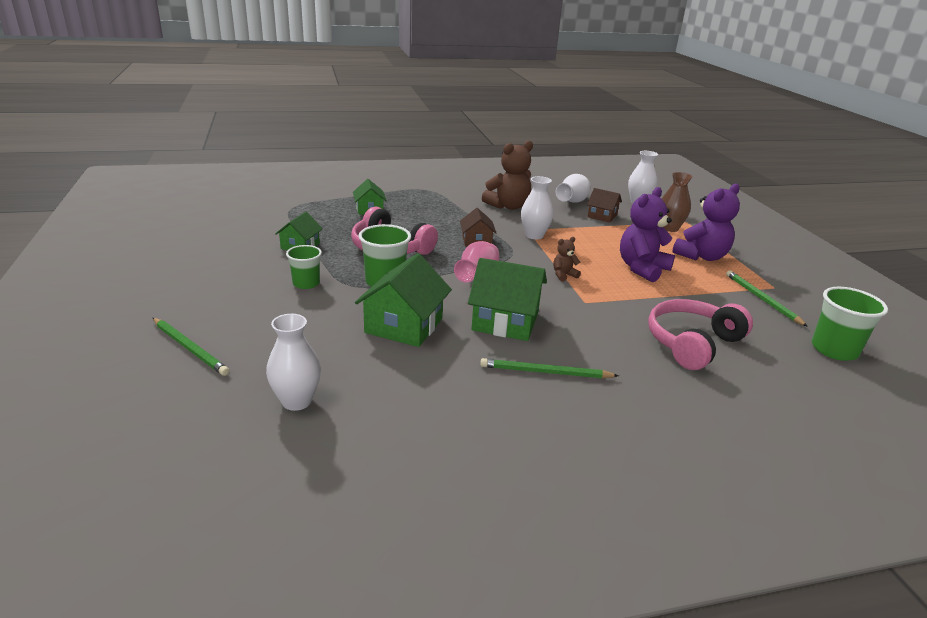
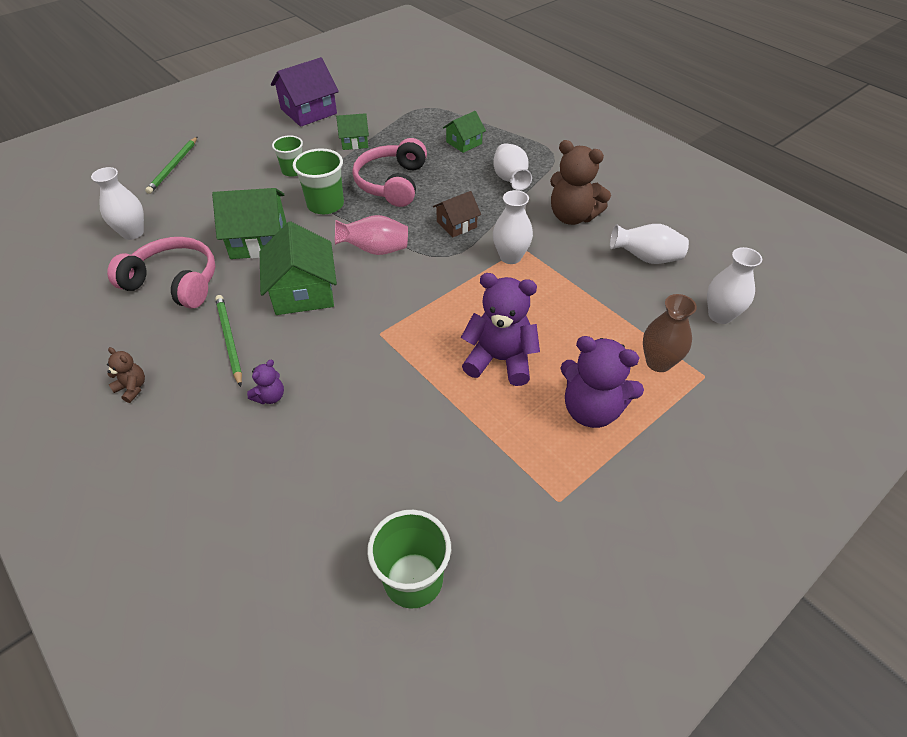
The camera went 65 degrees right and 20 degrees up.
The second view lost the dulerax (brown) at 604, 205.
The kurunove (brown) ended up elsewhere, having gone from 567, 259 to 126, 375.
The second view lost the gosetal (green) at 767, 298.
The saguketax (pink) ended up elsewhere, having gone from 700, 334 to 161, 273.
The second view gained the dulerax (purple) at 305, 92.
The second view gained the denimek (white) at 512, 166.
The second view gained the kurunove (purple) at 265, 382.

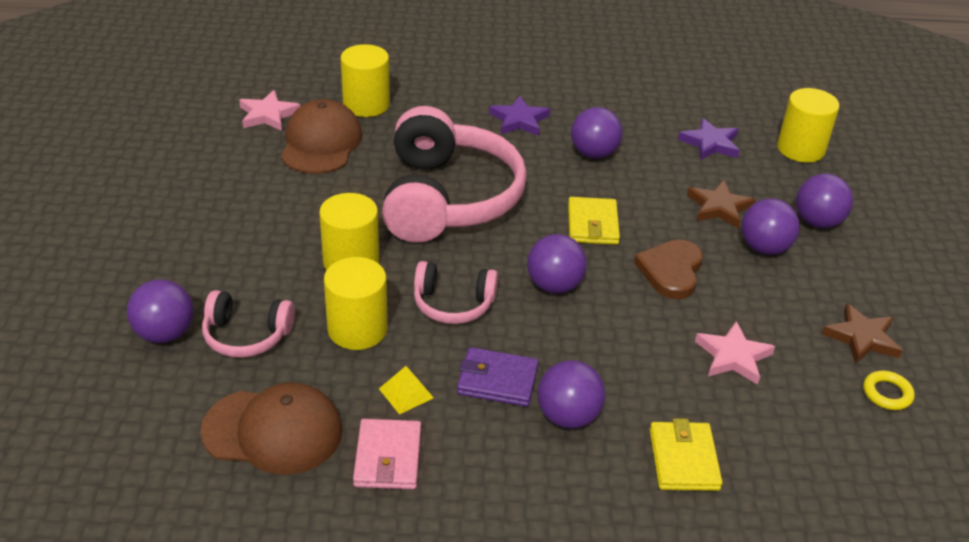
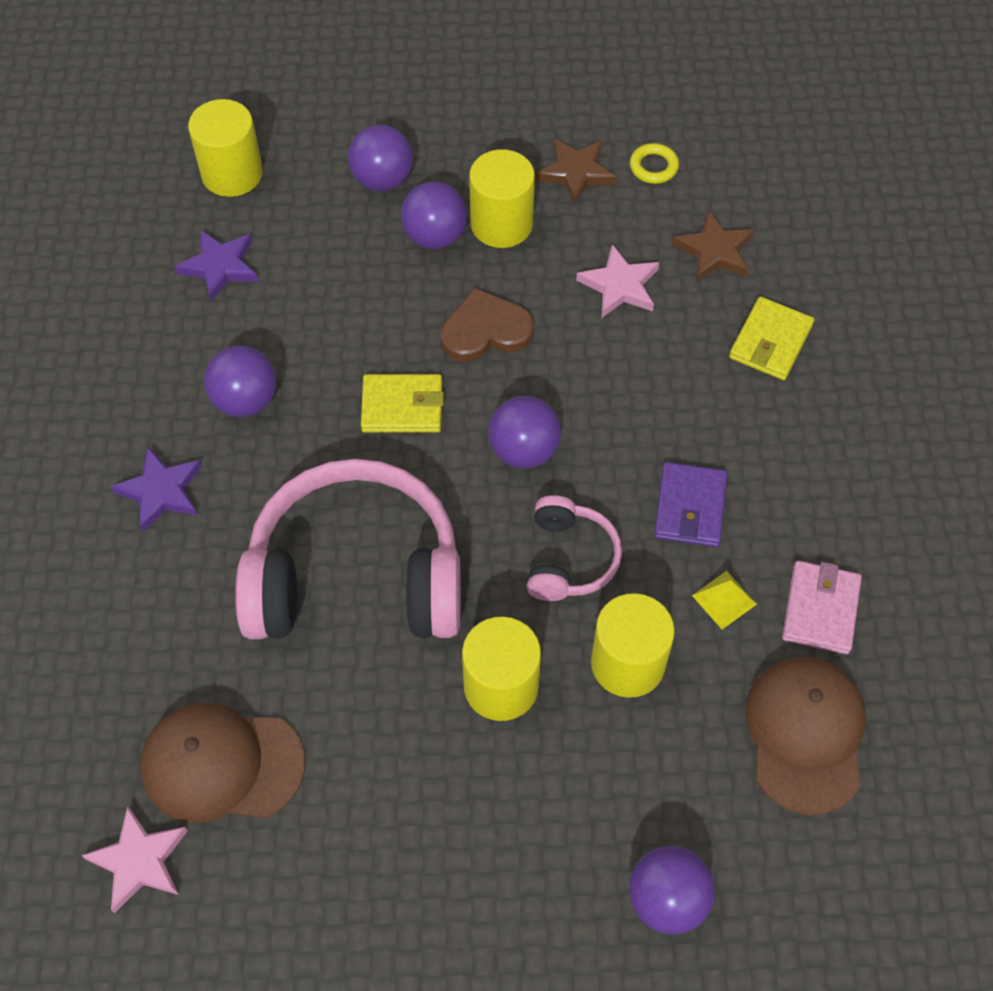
The camera went 90 degrees left and 20 degrees up.
The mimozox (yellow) ended up elsewhere, having gone from 365, 80 to 502, 198.
The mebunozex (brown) ended up elsewhere, having gone from 721, 204 to 713, 246.
The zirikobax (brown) at 668, 269 ended up facing another way, 150 degrees clockwise from before.
The second view lost the saguketax (pink) at 248, 324.
The second view lost the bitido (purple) at 571, 394.
The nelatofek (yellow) at 686, 454 ended up facing another way, 60 degrees counterclockwise from before.
The nelatofek (pink) at 387, 454 ended up facing another way, 75 degrees counterclockwise from before.

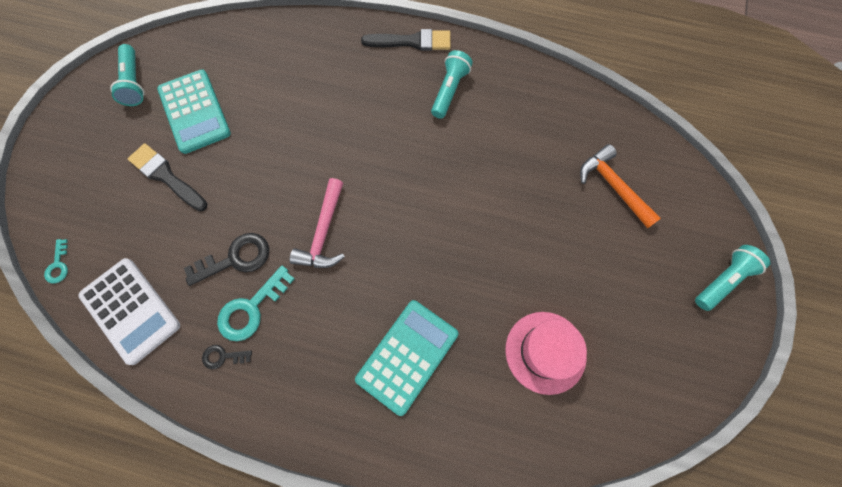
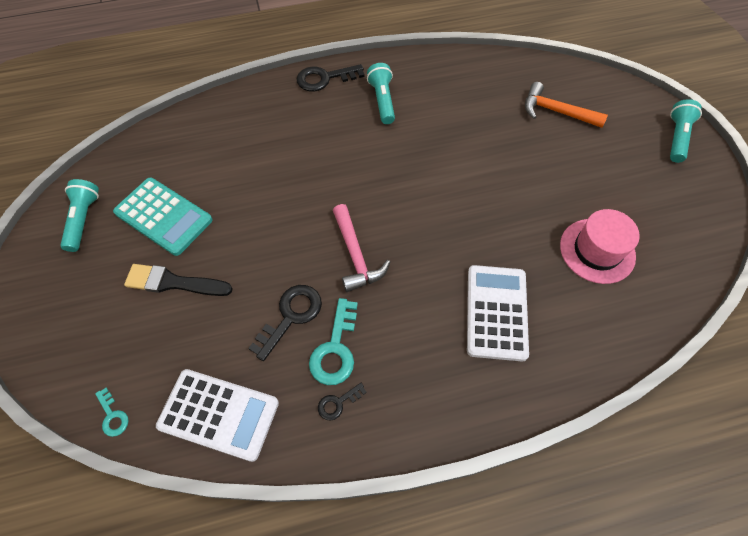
The camera went 30 degrees left and 10 degrees down.
Where the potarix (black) stood at 406, 40, the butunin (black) came to stand at 330, 78.
The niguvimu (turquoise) at 127, 75 ended up facing another way, 135 degrees counterclockwise from before.
What was the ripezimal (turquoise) at 406, 358 turned into the ripezimal (white) at 498, 313.

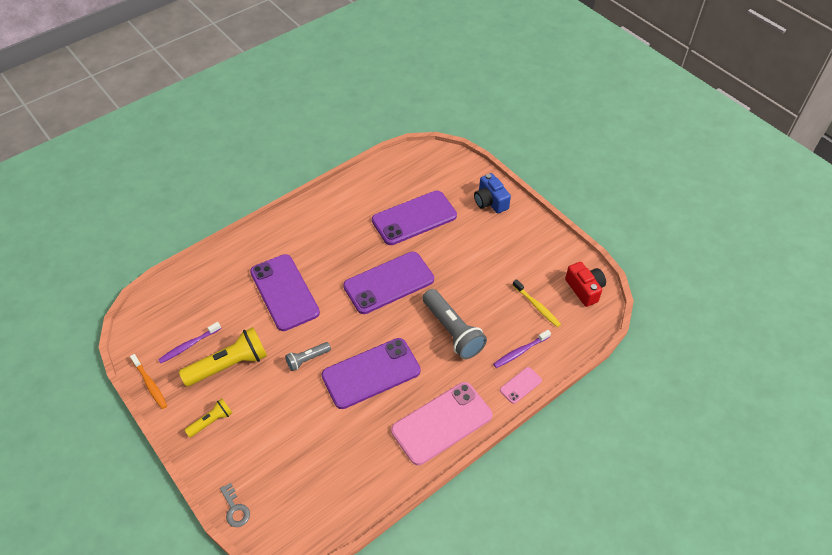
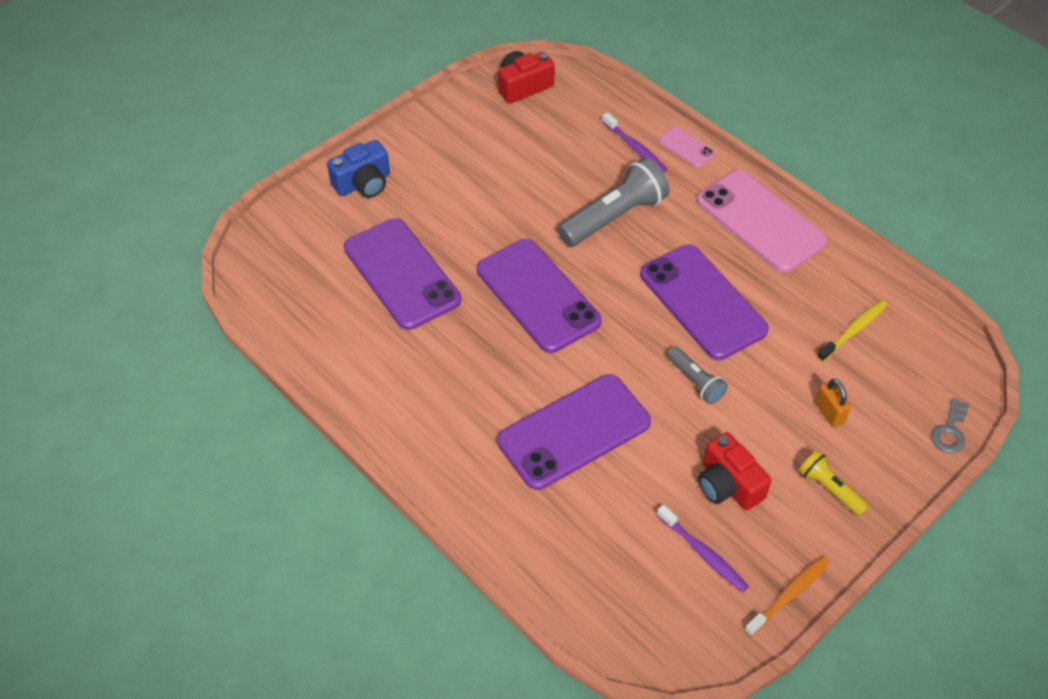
The camera went 95 degrees left and 0 degrees up.
The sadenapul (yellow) ended up elsewhere, having gone from 536, 303 to 852, 331.
Where the niguvimu (yellow) stood at 223, 356, the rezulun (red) came to stand at 734, 471.
The butunin (grey) at 235, 505 ended up facing another way, 150 degrees clockwise from before.
The second view gained the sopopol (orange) at 833, 403.

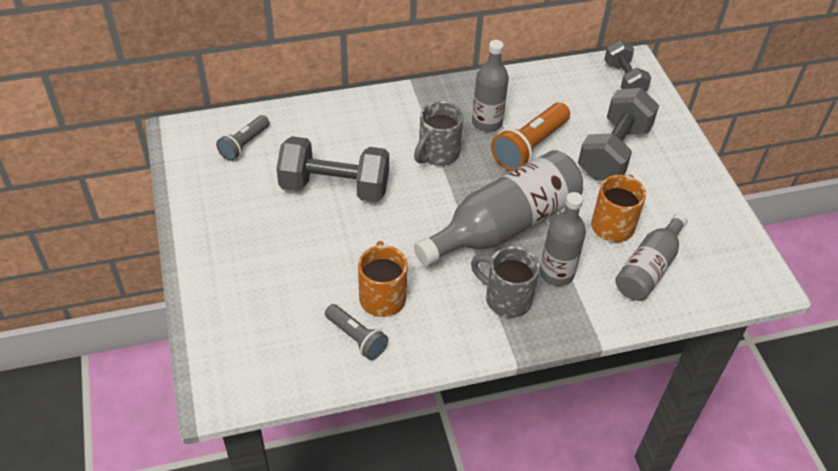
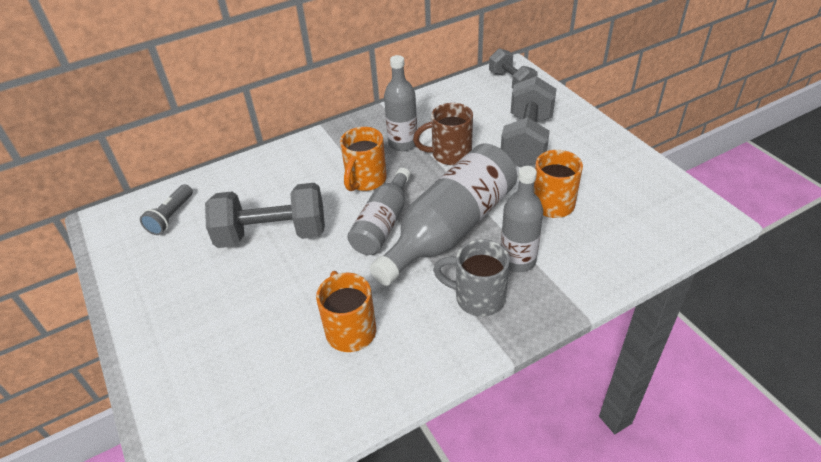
The camera went 10 degrees left and 5 degrees down.
What was the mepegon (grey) at 438, 133 turned into the mepegon (orange) at 363, 159.
Where the niguvimu (orange) stood at 530, 136, the mepegon (brown) came to stand at 443, 134.
The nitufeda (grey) ended up elsewhere, having gone from 651, 257 to 378, 211.
The second view lost the niguvimu (grey) at 356, 332.

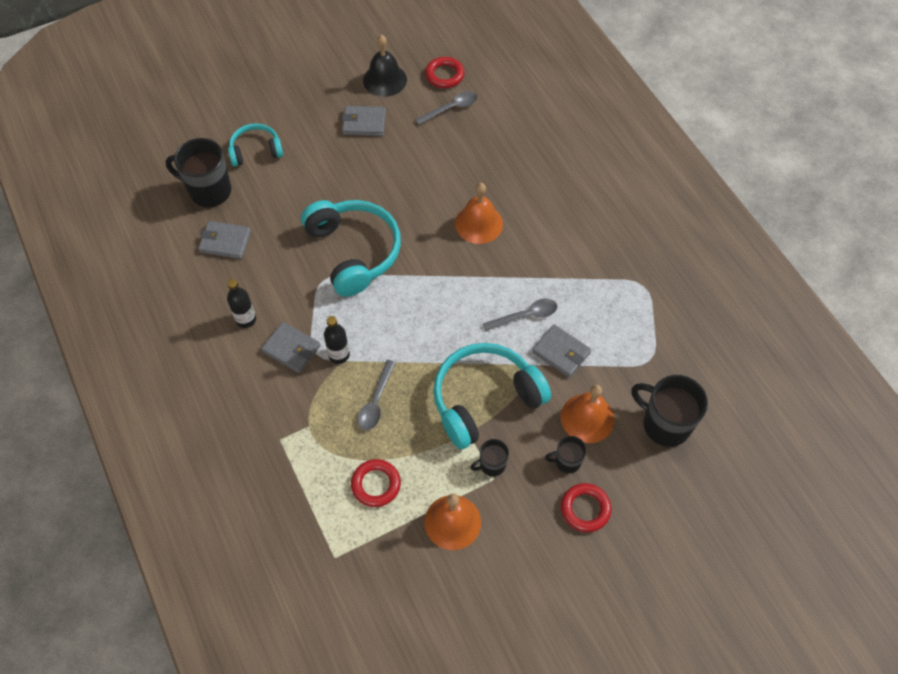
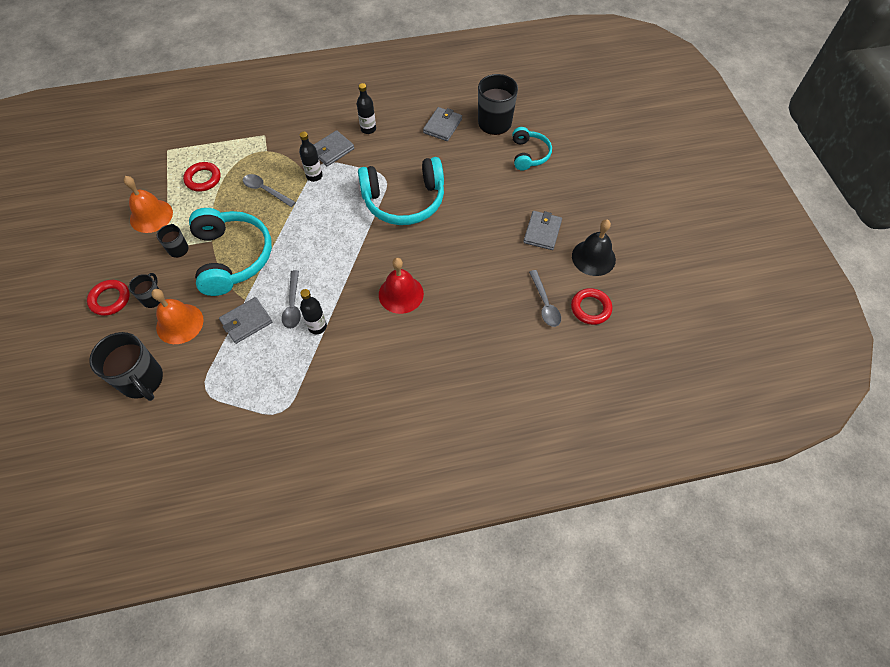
The camera went 105 degrees right and 0 degrees up.
What was the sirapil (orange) at 479, 213 turned into the sirapil (red) at 401, 286.
The mepegon (black) at 669, 411 ended up facing another way, 90 degrees clockwise from before.
The second view gained the nitufeda (black) at 313, 311.

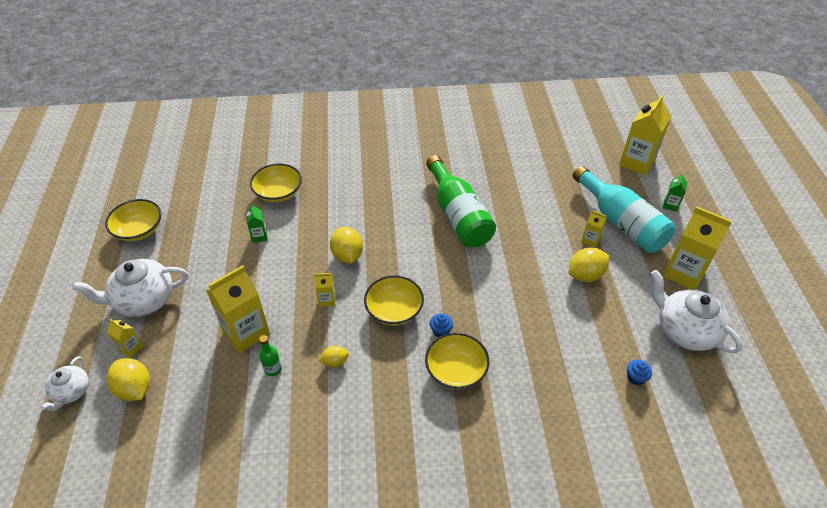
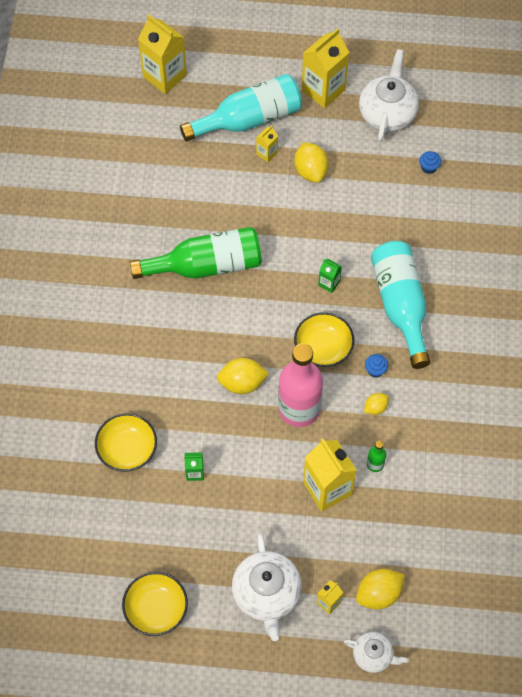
The camera went 80 degrees left and 15 degrees up.
The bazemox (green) ended up elsewhere, having gone from 674, 192 to 330, 276.
The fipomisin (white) at 697, 311 ended up facing another way, 135 degrees clockwise from before.
Where the bazemox (yellow) stood at 324, 290, the nitufeda (pink) came to stand at 300, 385.
The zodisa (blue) ended up elsewhere, having gone from 441, 325 to 376, 366.
Where the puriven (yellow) stood at 457, 361, the nitufeda (turquoise) came to stand at 400, 305.
The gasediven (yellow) at 334, 356 ended up facing another way, 60 degrees clockwise from before.

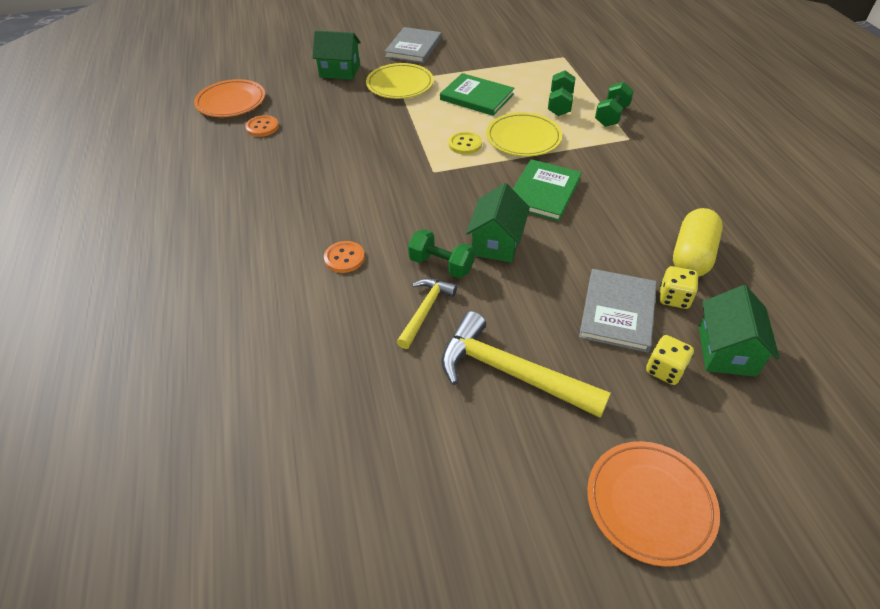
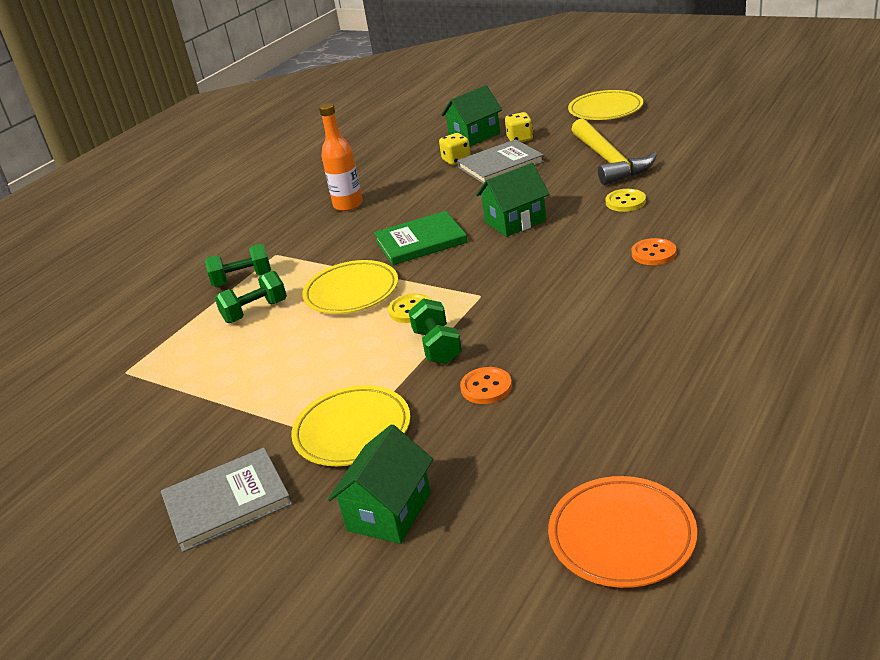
The camera went 130 degrees left and 15 degrees down.
The dulerax (green) at 336, 55 ended up facing another way, 60 degrees clockwise from before.
The second view lost the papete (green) at 477, 94.
The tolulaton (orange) ended up elsewhere, having gone from 262, 126 to 486, 385.
The second view lost the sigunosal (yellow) at 698, 242.
The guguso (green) ended up elsewhere, having gone from 441, 253 to 435, 331.
Where the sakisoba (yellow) stood at 427, 313, the tolulaton (yellow) came to stand at 626, 200.
What was the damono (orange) at 653, 504 turned into the damono (yellow) at 605, 105.
The second view gained the nitufeda (orange) at 341, 157.

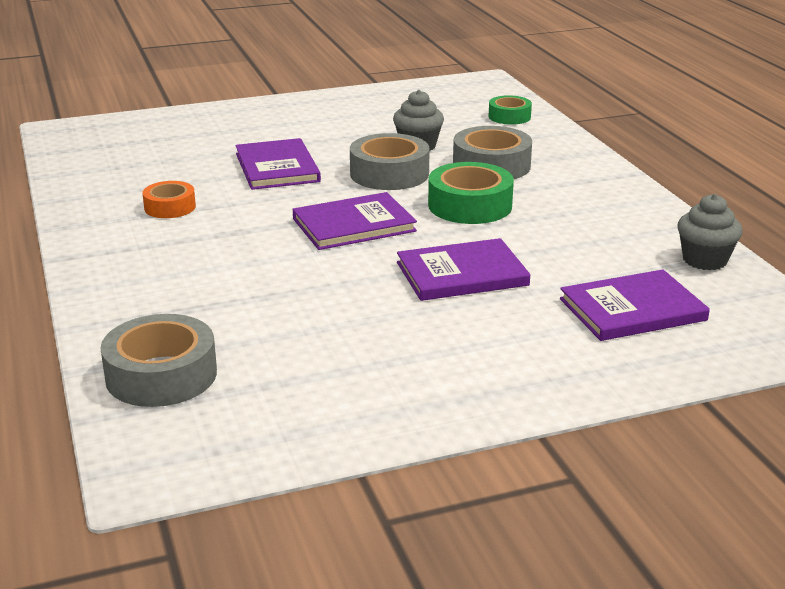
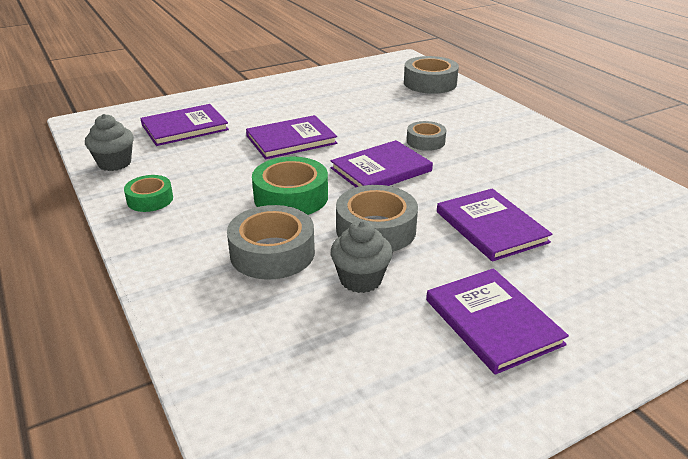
The camera went 170 degrees right and 5 degrees up.
The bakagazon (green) ended up elsewhere, having gone from 510, 110 to 148, 193.
The second view lost the bakagazon (orange) at 169, 199.
The second view gained the bakagazon (grey) at 426, 136.
The second view gained the papete (purple) at 497, 321.

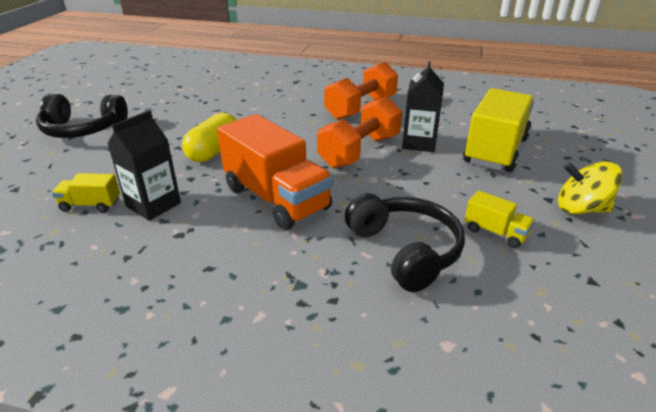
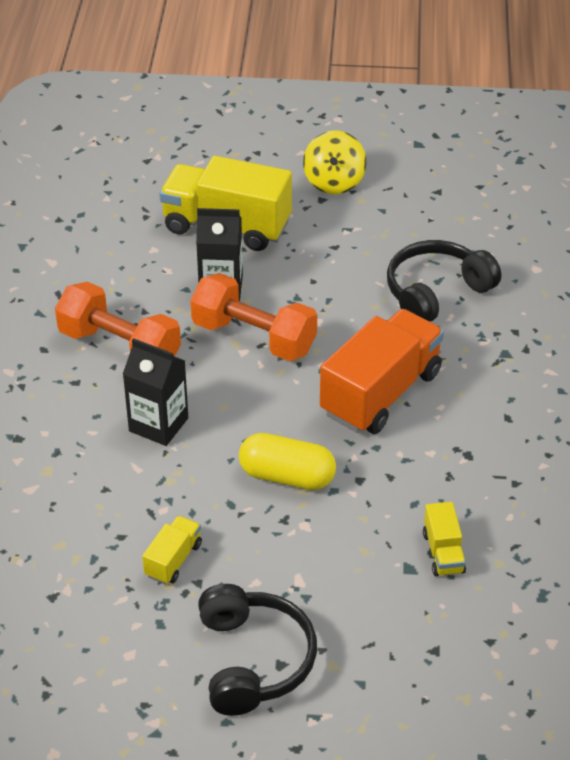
The camera went 100 degrees left and 10 degrees up.
The bazemox (black) ended up elsewhere, having gone from 144, 165 to 155, 392.
The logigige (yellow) ended up elsewhere, having gone from 500, 219 to 172, 550.

